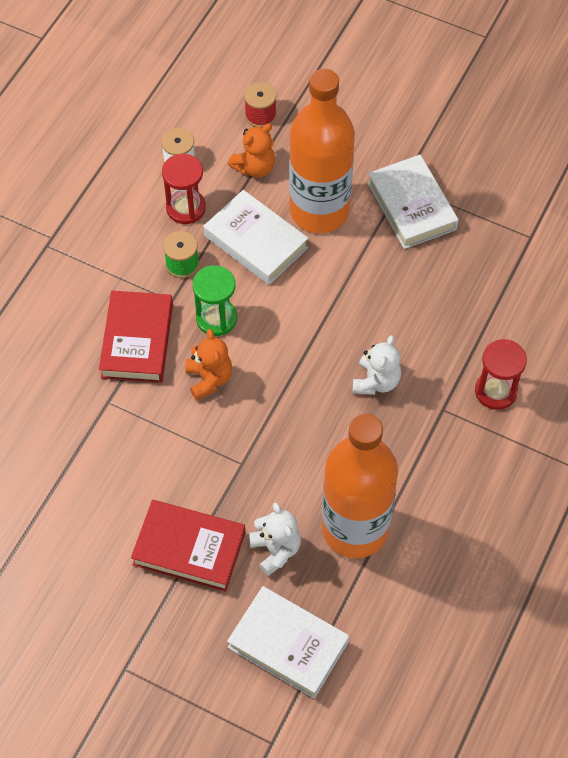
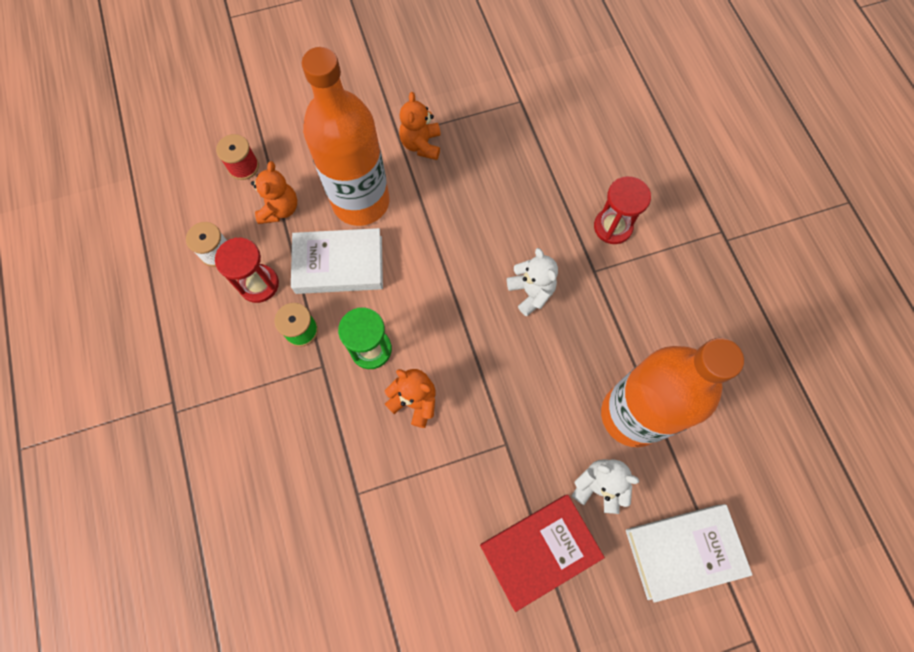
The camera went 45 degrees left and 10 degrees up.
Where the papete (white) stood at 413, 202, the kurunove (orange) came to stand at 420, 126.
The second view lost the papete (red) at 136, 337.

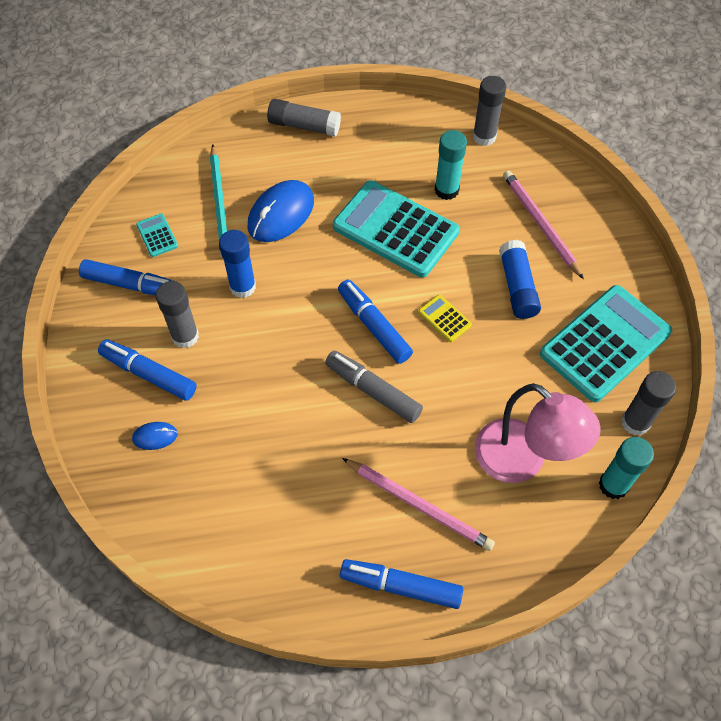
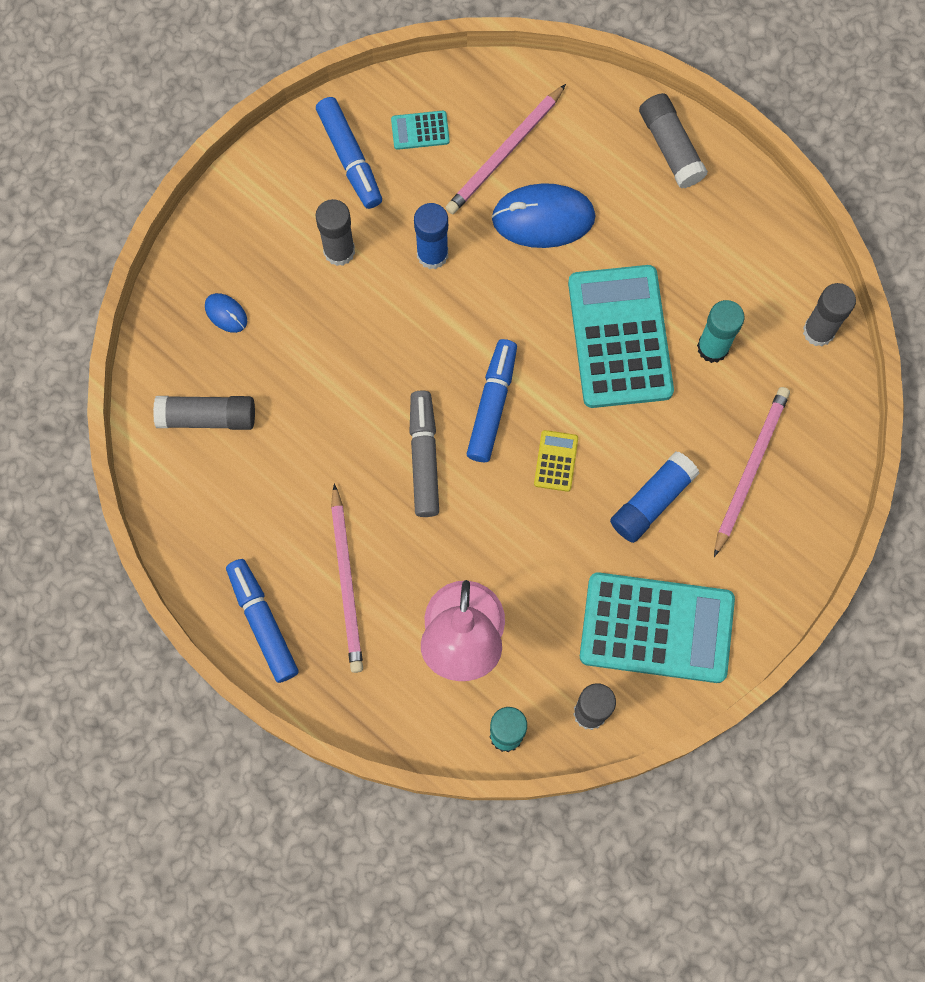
The camera went 50 degrees right and 15 degrees up.
What was the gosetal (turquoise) at 218, 201 turned into the gosetal (pink) at 505, 149.
The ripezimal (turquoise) at 157, 235 ended up facing another way, 120 degrees counterclockwise from before.
The second view lost the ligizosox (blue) at 147, 370.
The second view gained the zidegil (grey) at 204, 413.

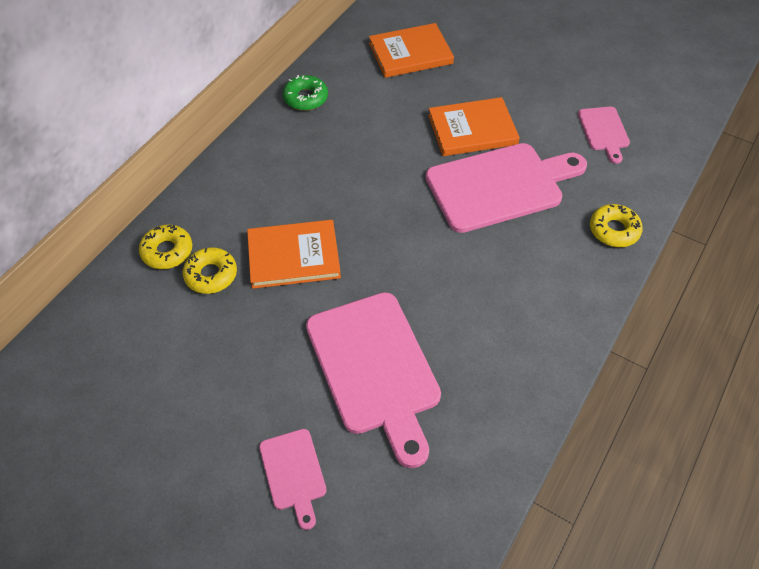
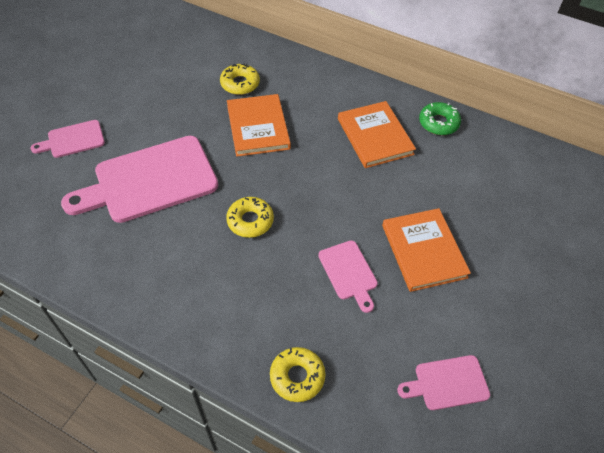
The camera went 85 degrees right and 0 degrees up.
The papete (orange) ended up elsewhere, having gone from 411, 50 to 377, 134.
The size of the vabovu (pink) at 506, 188 changed by a factor of 0.49.
The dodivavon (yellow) ended up elsewhere, having gone from 165, 247 to 250, 217.

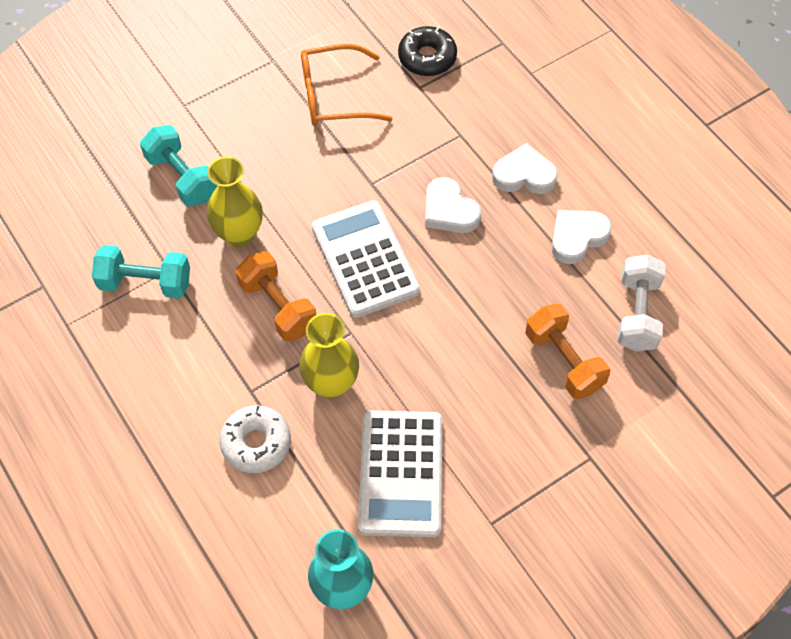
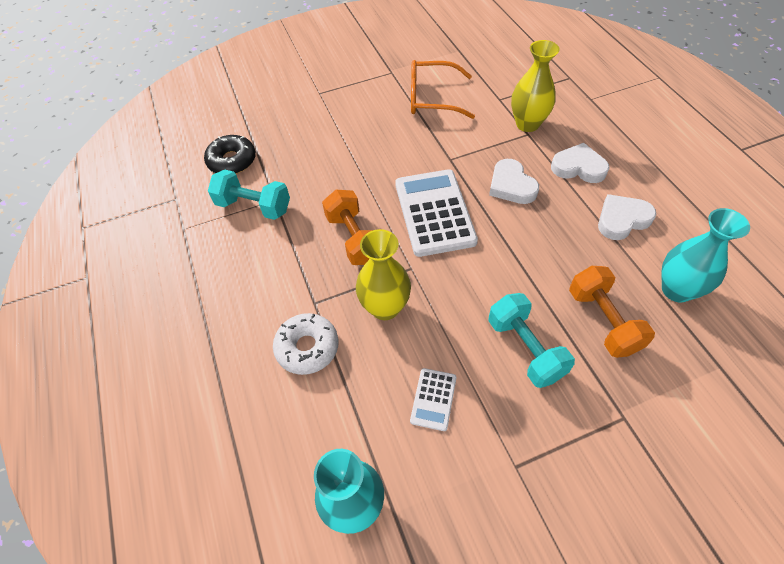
The camera went 15 degrees right and 5 degrees down.
The dodivavon (black) ended up elsewhere, having gone from 427, 51 to 230, 154.
The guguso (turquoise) ended up elsewhere, having gone from 178, 165 to 531, 340.
The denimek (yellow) ended up elsewhere, having gone from 235, 201 to 535, 86.
Where the guguso (white) stood at 641, 302, the denimek (turquoise) came to stand at 705, 255.
The size of the ripezimal (white) at 400, 473 changed by a factor of 0.47.

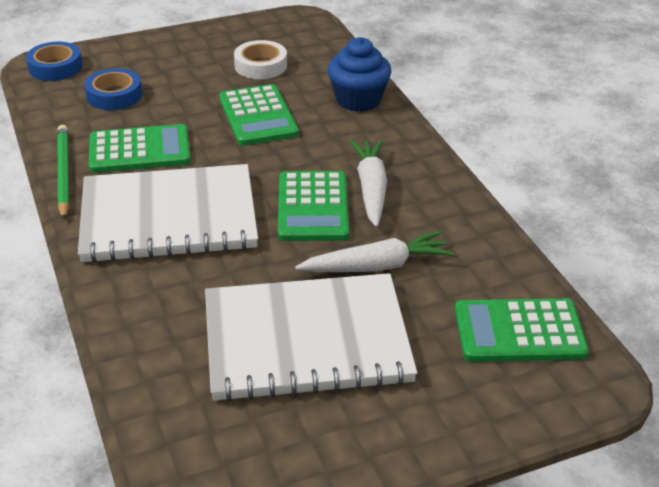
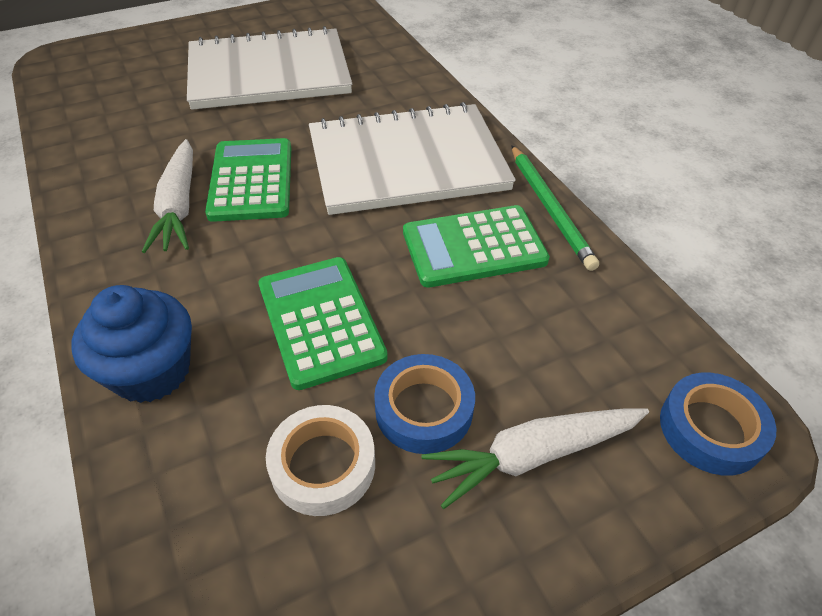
The camera went 175 degrees right and 10 degrees up.
The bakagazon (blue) ended up elsewhere, having gone from 113, 89 to 424, 404.
The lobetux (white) ended up elsewhere, having gone from 374, 251 to 535, 458.
The second view lost the ripezimal (green) at 522, 330.

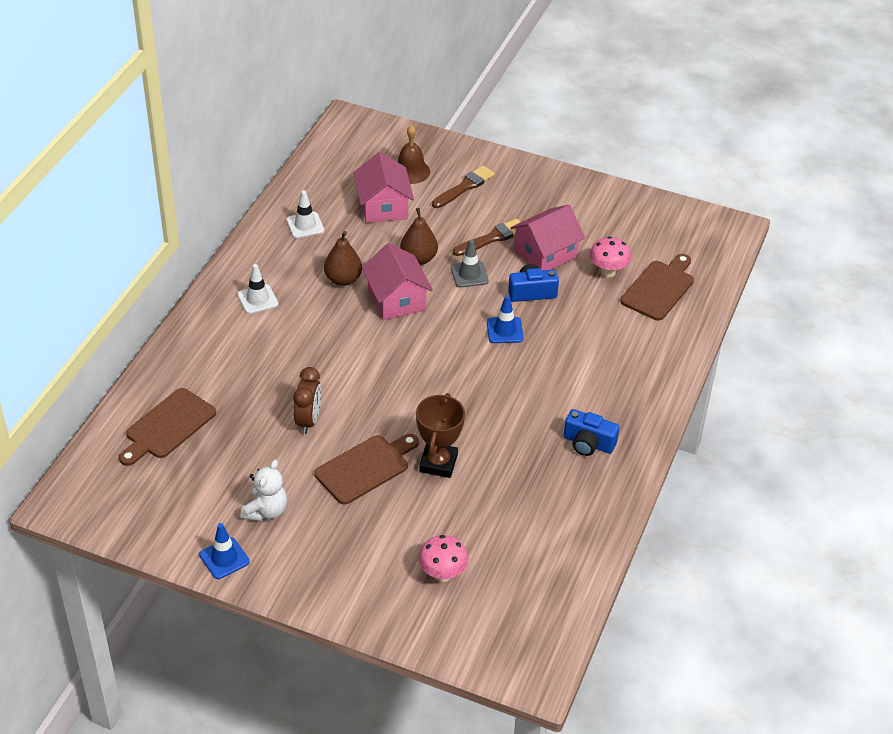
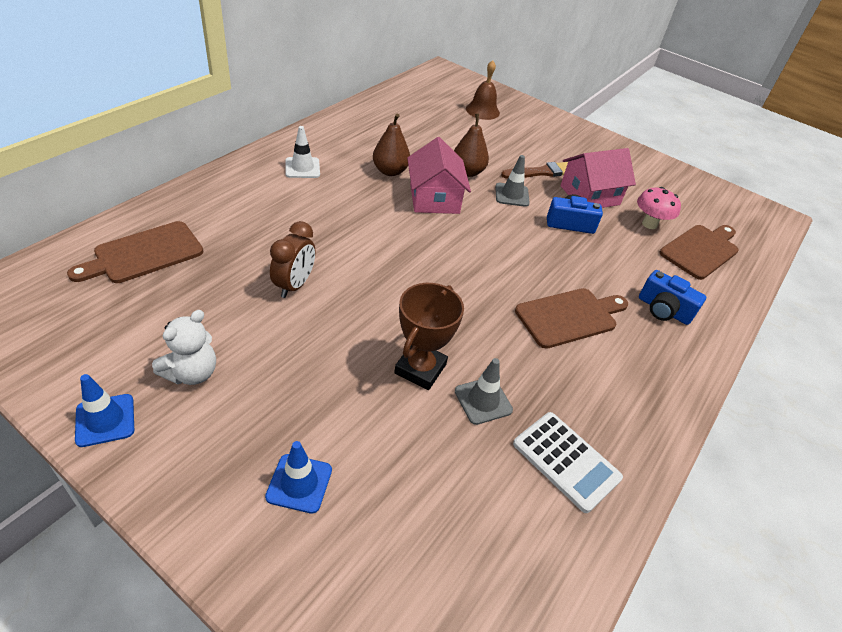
The camera went 10 degrees right and 0 degrees up.
The second view lost the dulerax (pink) at 384, 187.
The second view lost the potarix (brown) at 463, 187.
The second view lost the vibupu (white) at 305, 214.
The vibupu (blue) ended up elsewhere, having gone from 505, 319 to 298, 477.
The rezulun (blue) ended up elsewhere, having gone from 591, 432 to 672, 297.
The vabovu (brown) ended up elsewhere, having gone from 366, 469 to 571, 318.
The second view lost the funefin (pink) at 443, 558.
The second view gained the vibupu (grey) at 484, 391.
The second view gained the ripezimal (white) at 568, 462.

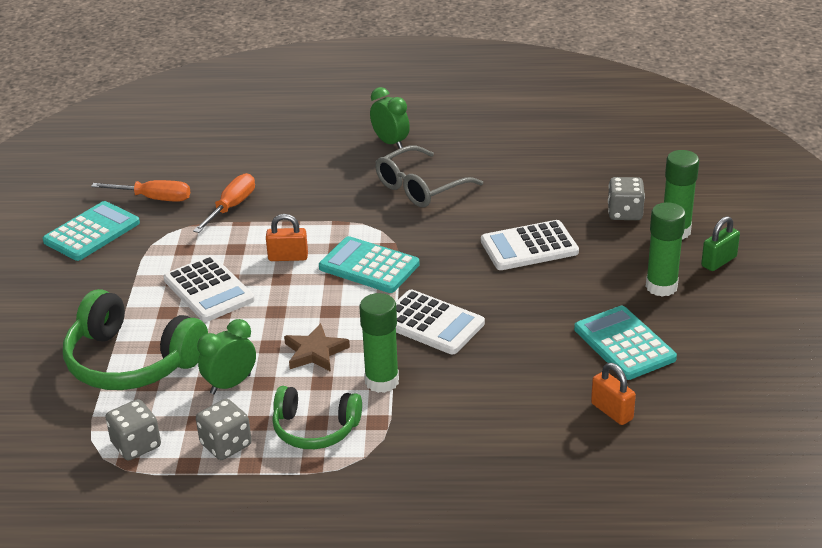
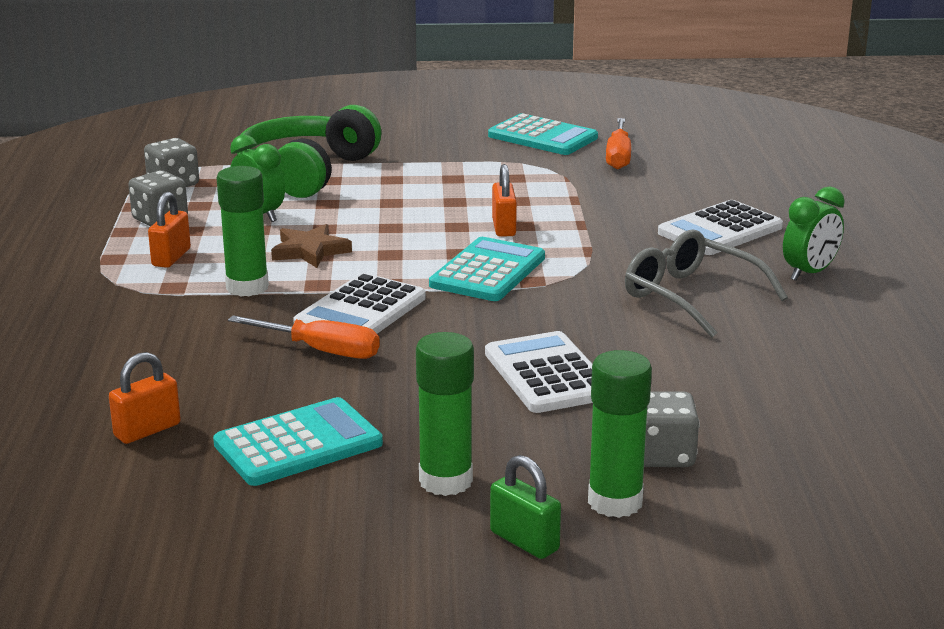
The camera went 85 degrees right and 10 degrees down.
The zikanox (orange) ended up elsewhere, having gone from 224, 203 to 304, 337.
The ripezimal (white) ended up elsewhere, having gone from 209, 288 to 720, 227.
Where the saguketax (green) stood at 317, 417, the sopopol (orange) came to stand at 169, 230.

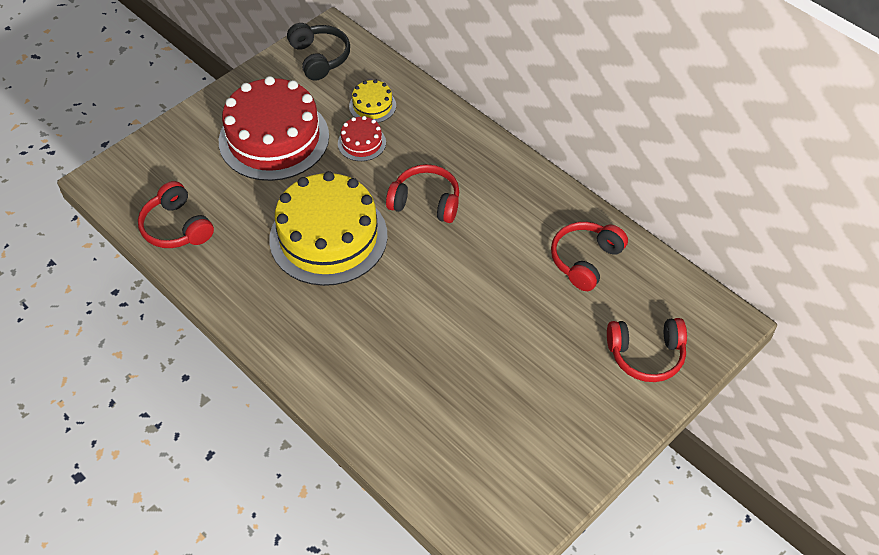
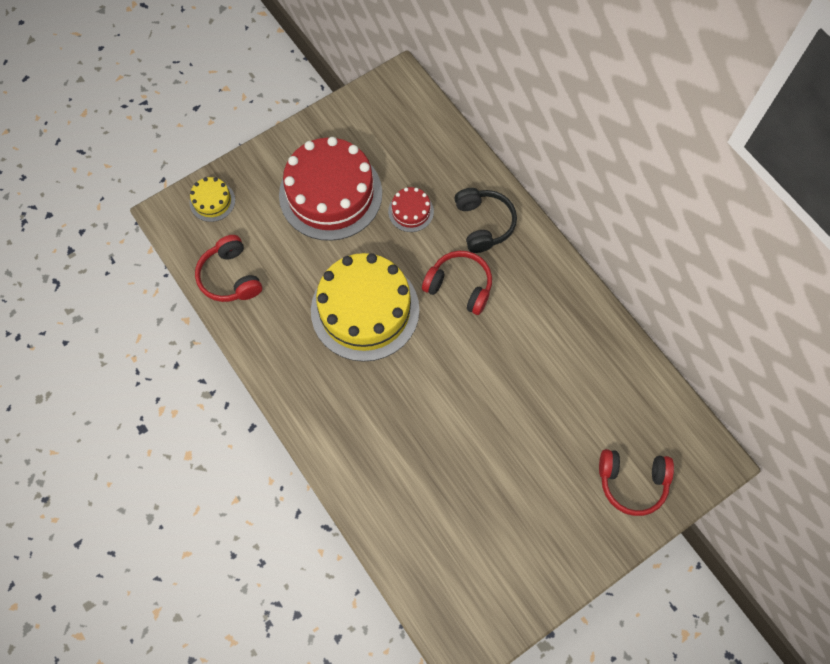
The camera went 10 degrees right and 15 degrees up.
The saguketax (black) ended up elsewhere, having gone from 318, 52 to 485, 220.
The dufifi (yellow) ended up elsewhere, having gone from 372, 101 to 212, 199.
The second view lost the saguketax (red) at 589, 256.

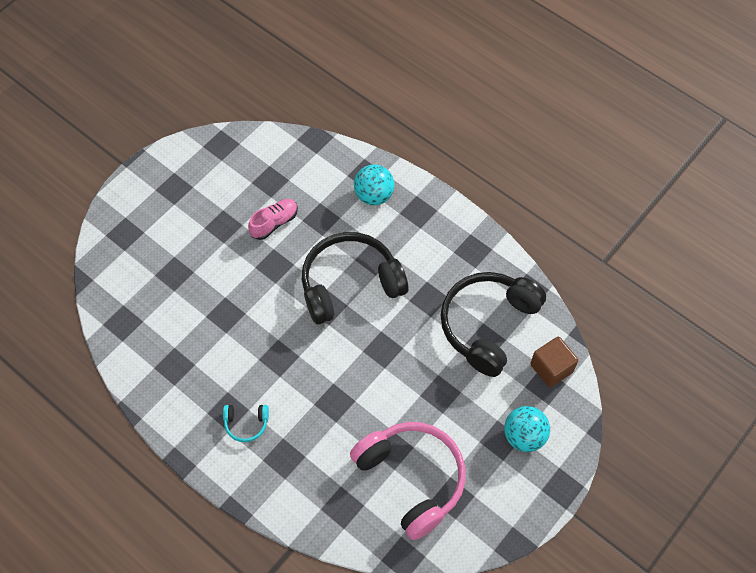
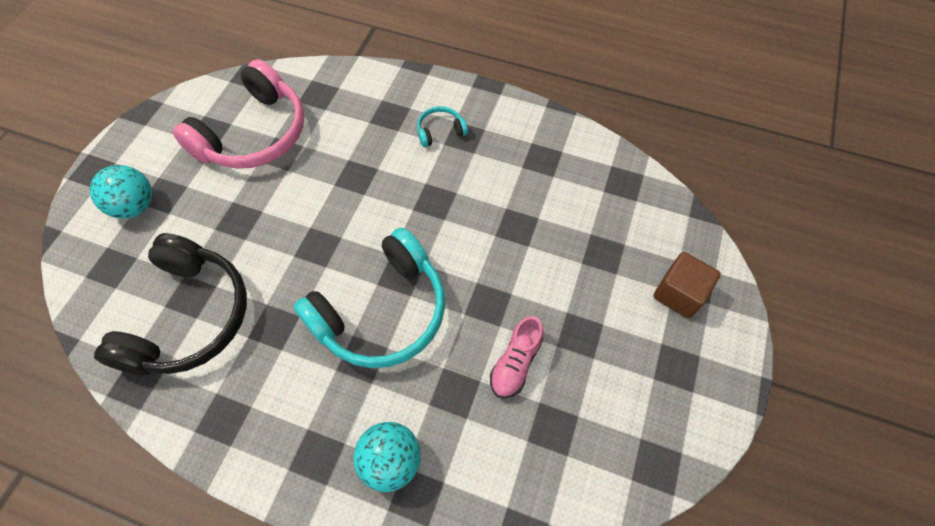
The camera went 160 degrees right and 0 degrees up.
What was the saguketax (black) at 355, 278 turned into the saguketax (turquoise) at 369, 298.
The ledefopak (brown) ended up elsewhere, having gone from 554, 362 to 687, 285.
The saguketax (pink) at 408, 481 ended up facing another way, 90 degrees counterclockwise from before.

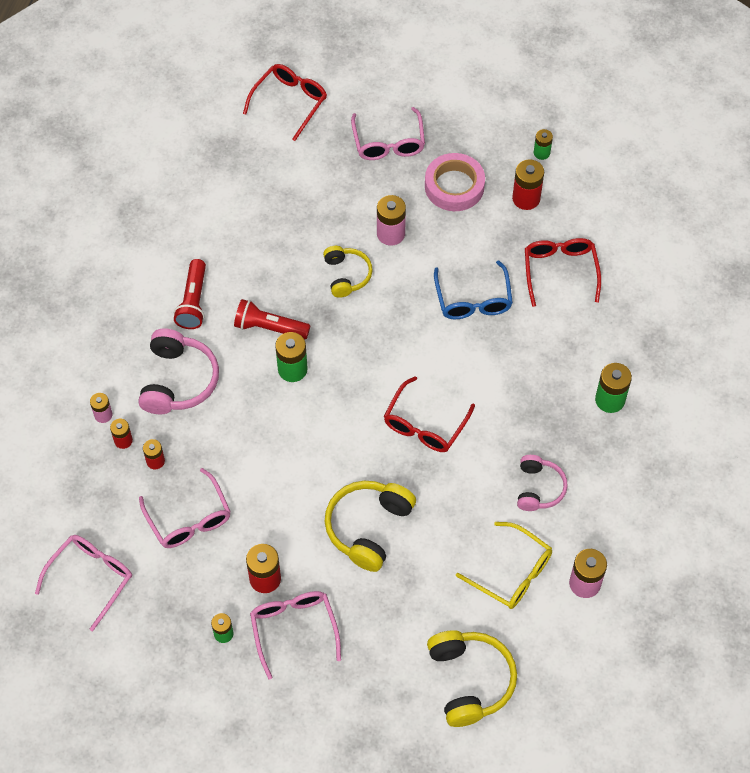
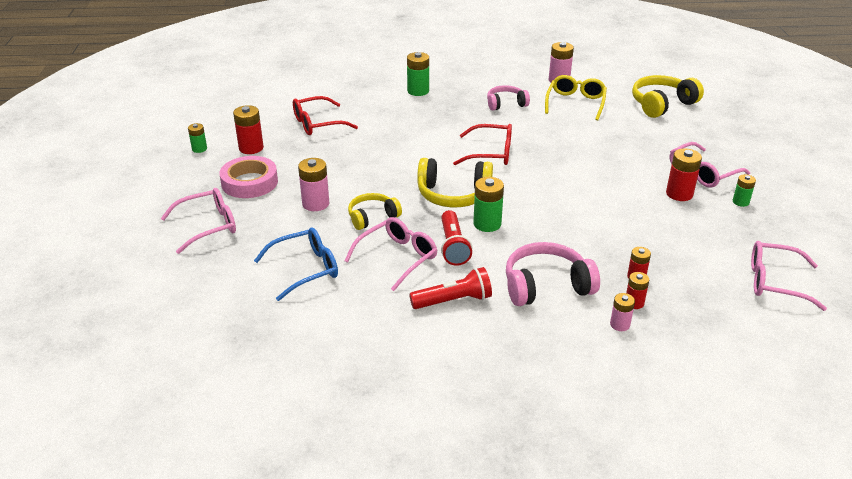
The camera went 110 degrees left and 25 degrees down.
The second view lost the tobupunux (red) at 285, 102.
The tobupunux (blue) ended up elsewhere, having gone from 473, 289 to 296, 264.
The tobupunux (pink) ended up elsewhere, having gone from 185, 508 to 391, 254.
The saguketax (yellow) ended up elsewhere, having gone from 370, 526 to 455, 182.

